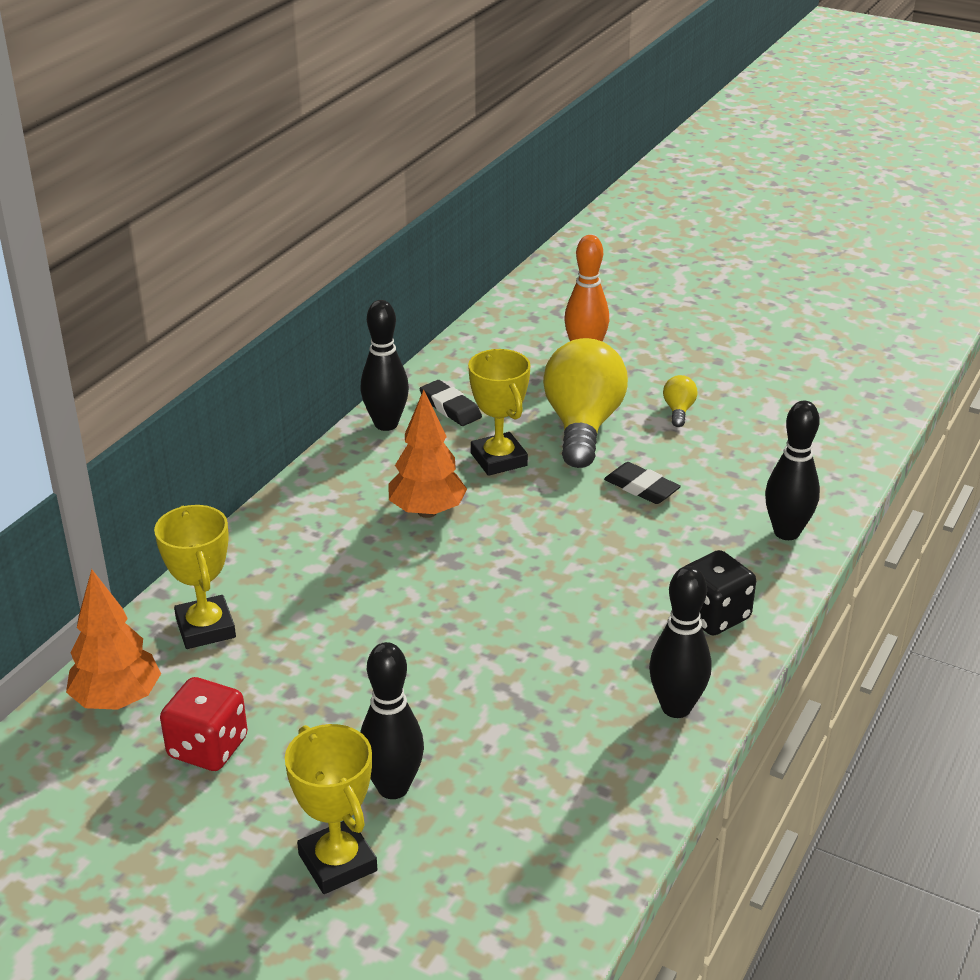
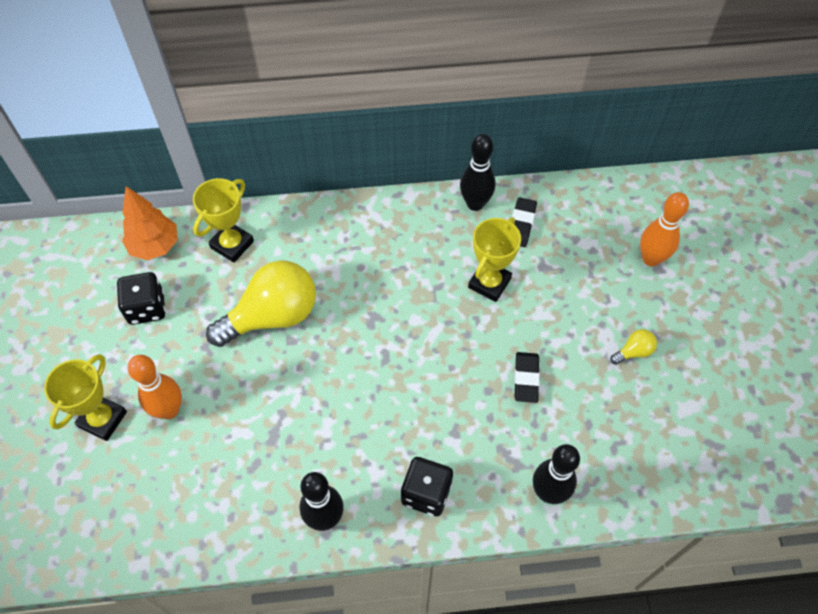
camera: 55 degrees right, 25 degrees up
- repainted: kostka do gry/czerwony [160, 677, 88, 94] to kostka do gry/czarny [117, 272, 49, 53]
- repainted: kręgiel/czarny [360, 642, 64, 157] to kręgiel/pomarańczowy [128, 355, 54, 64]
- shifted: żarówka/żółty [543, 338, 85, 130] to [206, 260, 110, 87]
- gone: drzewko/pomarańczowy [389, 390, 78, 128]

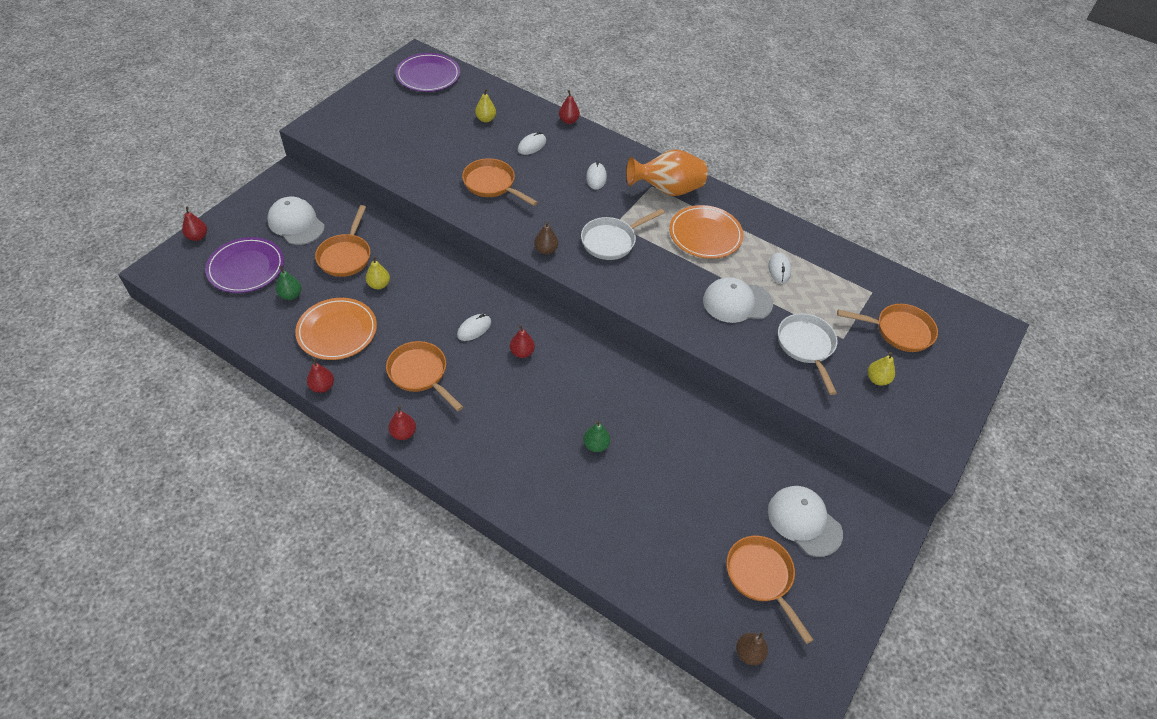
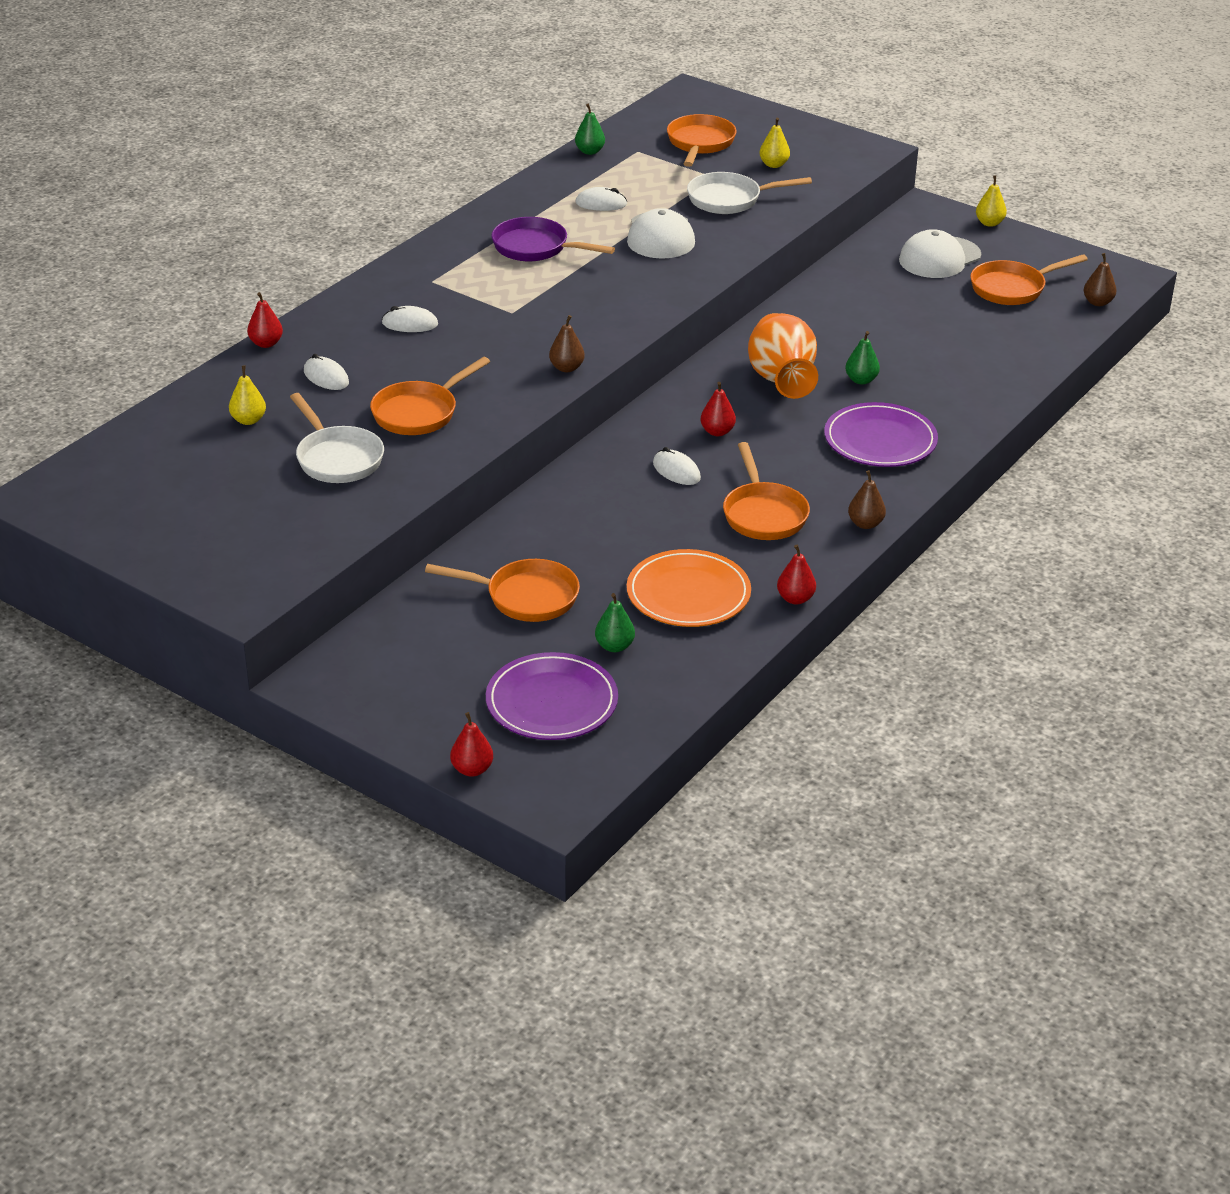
camera: 85 degrees left, 15 degrees down
- shifted: patelnia/biały [581, 209, 84, 51] to [290, 393, 94, 90]
- swapped: talerz/pomarańczowy [669, 205, 75, 54] to patelnia/fioletowy [491, 217, 124, 44]
- new: gruszka/zielony [575, 104, 30, 51]
- rotated: patelnia/pomarańczowy [386, 341, 77, 70] = [723, 442, 87, 98] 60 degrees counterclockwise
- shifted: wazon/pomarańczowy [626, 149, 82, 47] to [748, 313, 70, 86]
- shifted: talerz/fioletowy [396, 53, 64, 39] to [824, 402, 114, 65]
- repainted: gruszka/czerwony [388, 406, 28, 34] to gruszka/brązowy [848, 470, 38, 59]
- shifted: gruszka/żółty [366, 256, 24, 33] to [976, 175, 31, 52]
- gone: czapka/biały [267, 197, 58, 48]

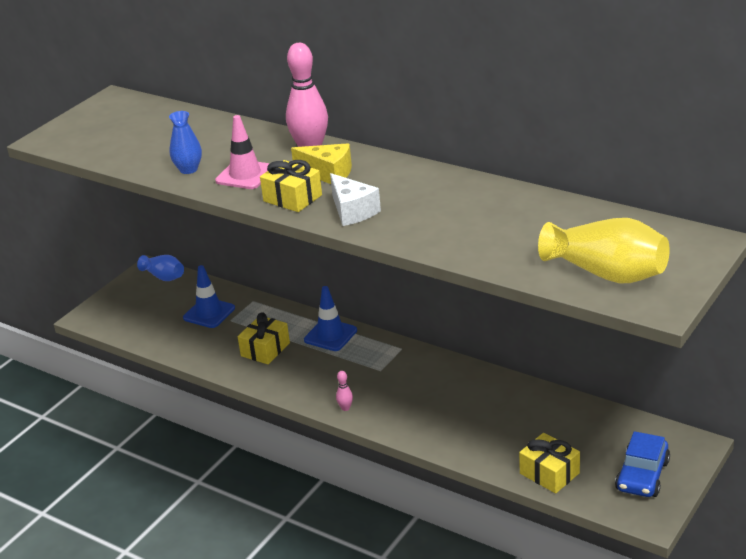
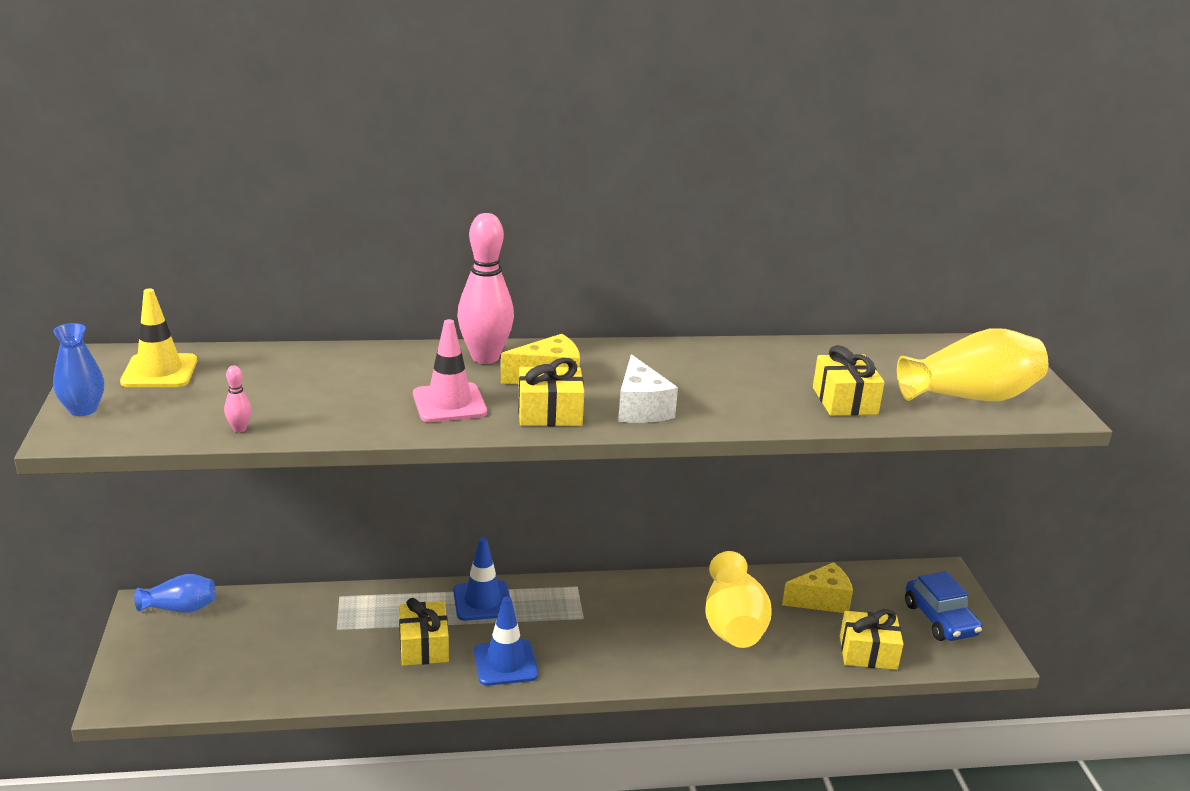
camera: 45 degrees left, 5 degrees down
- shifted: wazon/niebieski [169, 111, 33, 63] to [53, 323, 51, 93]
- new: pachołek/żółty [120, 288, 77, 99]
- shifted: kręgiel/różowy [336, 371, 17, 40] to [224, 365, 27, 67]
- shifted: pachołek/niebieski [183, 265, 52, 63] to [474, 596, 64, 90]
- rotated: ser/biały [330, 173, 51, 53] = [618, 354, 60, 69] 60 degrees clockwise
- new: wazon/żółty [705, 551, 66, 97]
- new: ser/żółty [782, 562, 71, 51]
- new: prezent/żółty [813, 345, 72, 71]

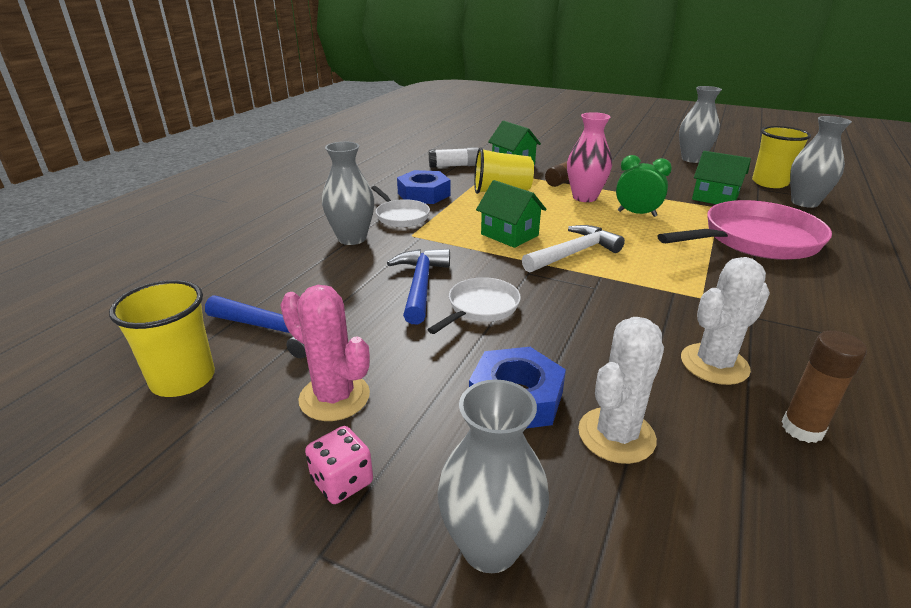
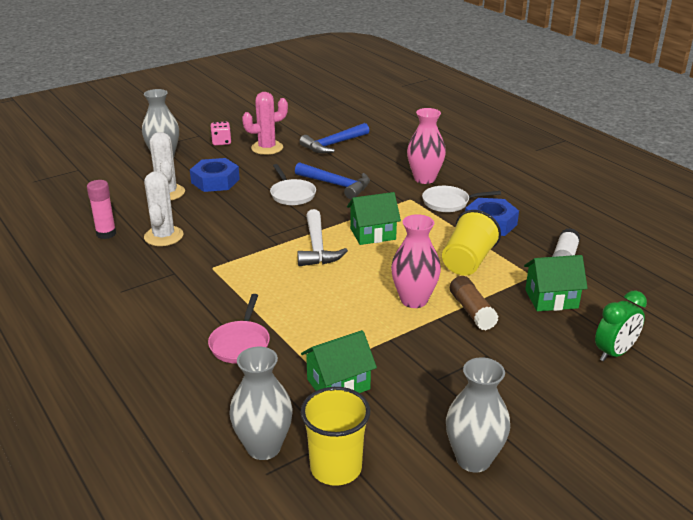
camera: 120 degrees right, 0 degrees up
- repainted: klej w sztyfcie/brązowy [781, 331, 86, 112] to klej w sztyfcie/różowy [87, 180, 29, 59]
- scaled: patelnia/różowy [658, 200, 174, 60] = [208, 294, 62, 70] x0.52
- repainted: wazon/szary [322, 142, 52, 103] to wazon/różowy [407, 108, 39, 76]
- shifted: budzik/zielony [616, 155, 56, 62] to [595, 290, 52, 72]
- gone: szklanka/żółty [109, 280, 106, 117]

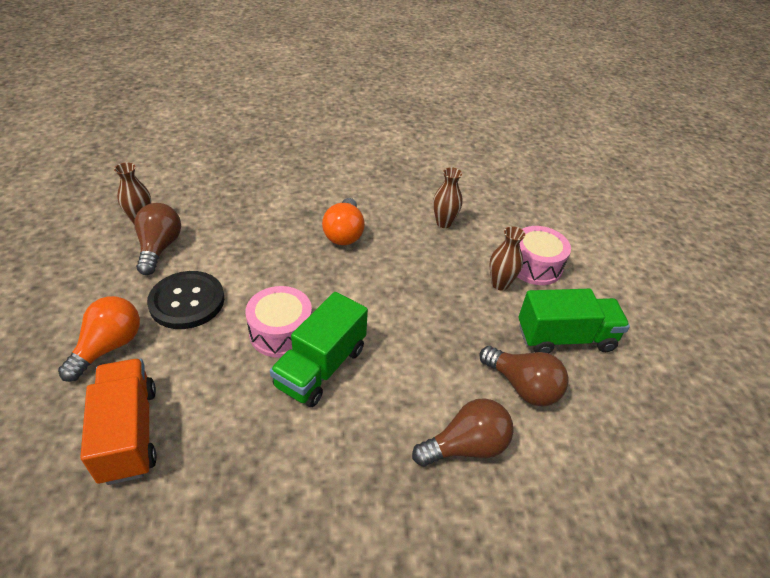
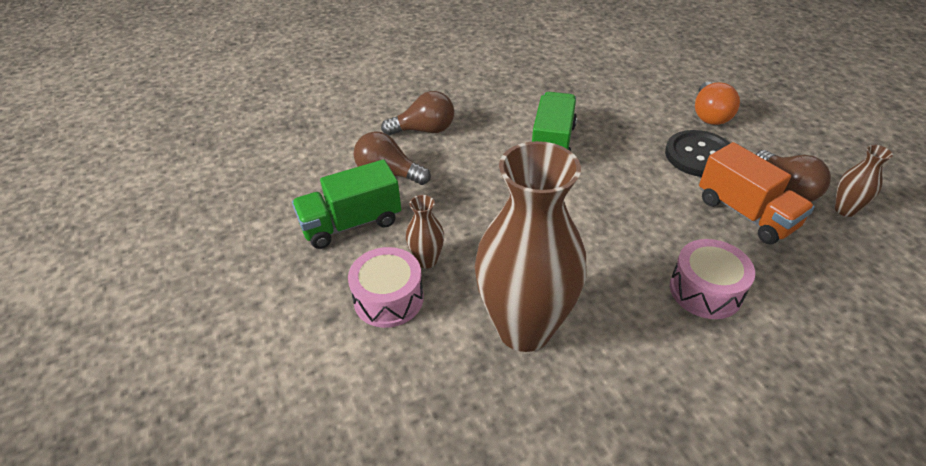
camera: 165 degrees right, 0 degrees up
- rotated: żarówka/brązowy [412, 398, 101, 69] = [381, 91, 73, 44] 150 degrees counterclockwise
- scaled: wazon/brązowy [433, 168, 30, 60] = [475, 141, 112, 211] x2.40
- shifted: bęben/różowy [245, 286, 67, 72] to [670, 239, 85, 80]
- shifted: ciężarówka/pomarańczowy [80, 359, 77, 126] to [699, 142, 116, 102]
- gone: żarówka/pomarańczowy [322, 198, 43, 47]

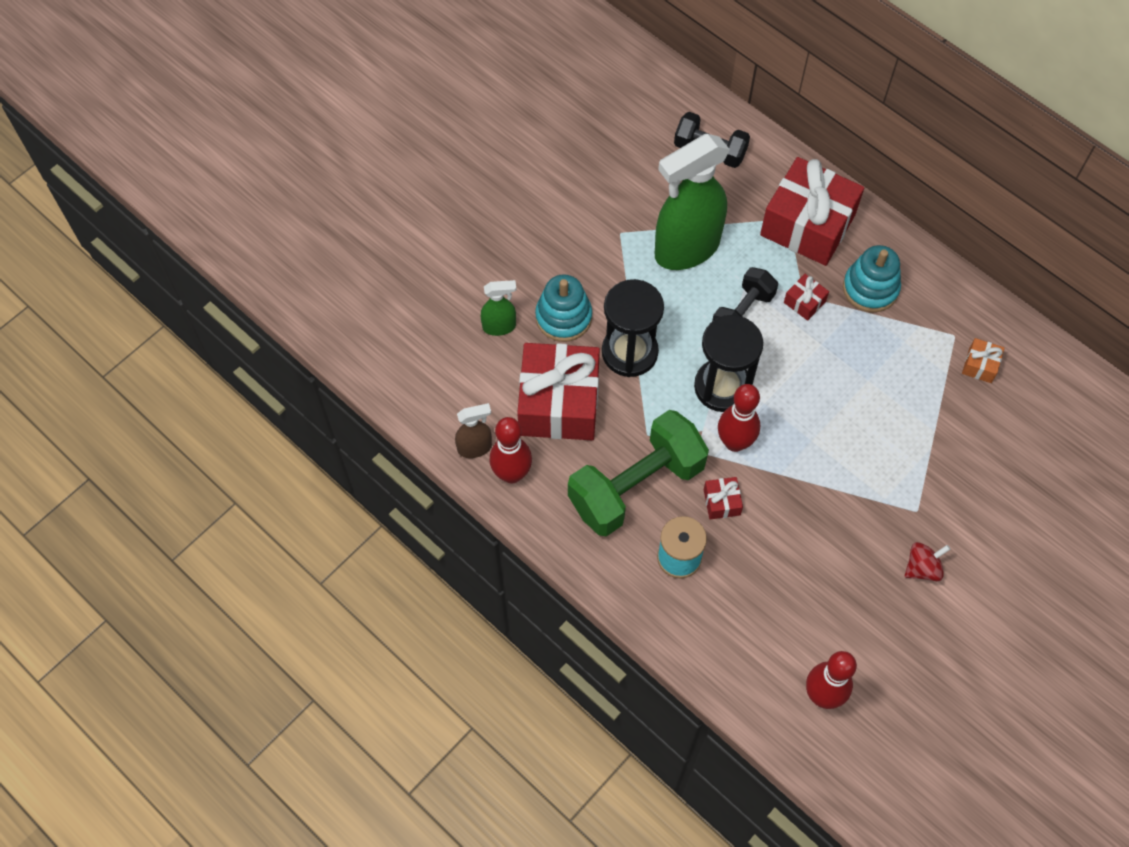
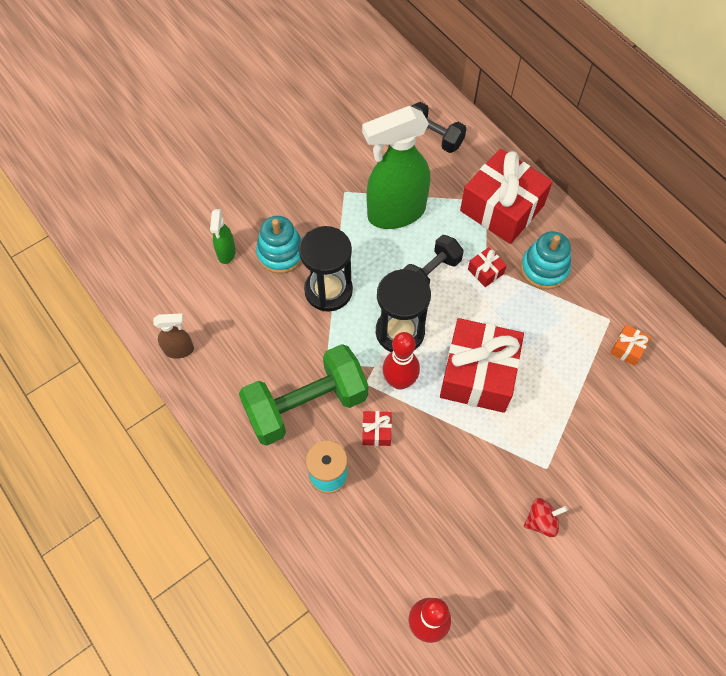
camera: 10 degrees right, 0 degrees up
- rotated: spryskiwacz/zielony [481, 280, 35, 56] = [210, 209, 26, 55] 90 degrees clockwise
- shifted: prezent/czerwony [517, 343, 83, 97] to [440, 318, 84, 95]
- gone: kręgiel/czerwony [489, 417, 43, 67]

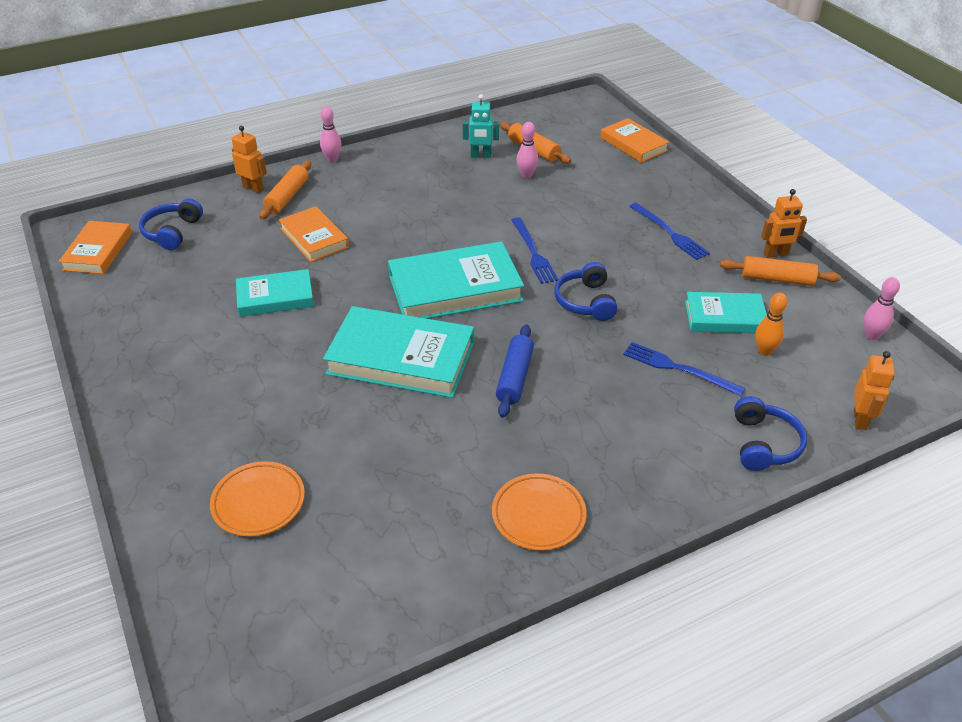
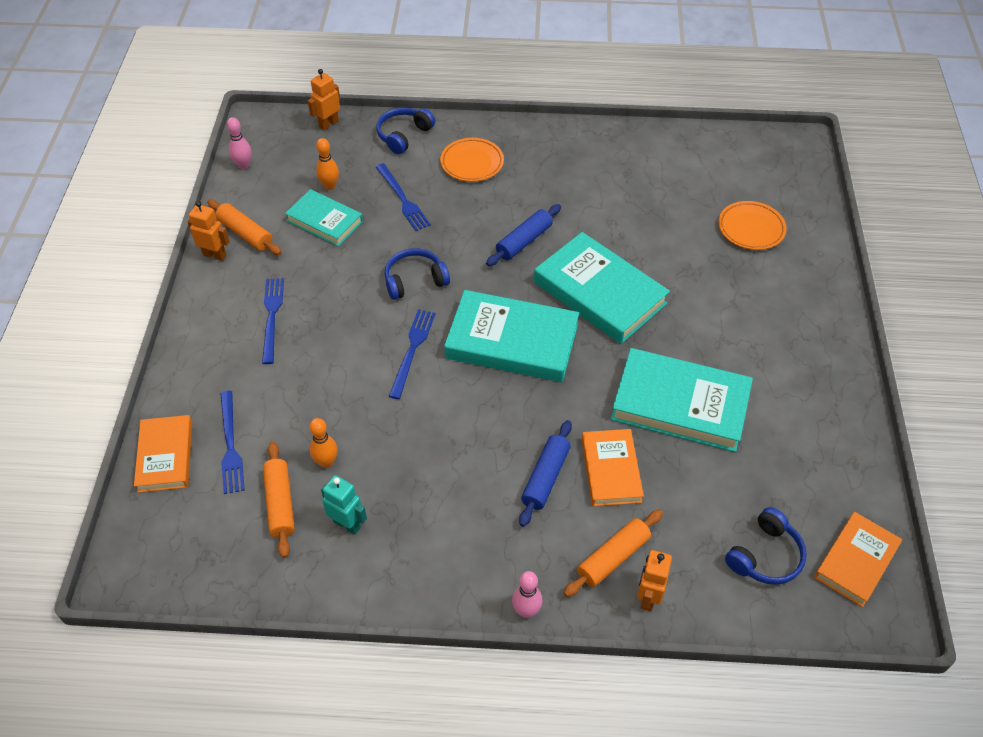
camera: 150 degrees left, 10 degrees up
- new: widelec/niebieski [220, 391, 25, 103]
- repainted: kręgiel/różowy [516, 122, 22, 56] to kręgiel/pomarańczowy [309, 418, 29, 50]
- rotated: słuchawki/niebieski [554, 262, 64, 59] = [384, 248, 66, 52] 135 degrees counterclockwise
- shifted: talerz/pomarańczowy [492, 473, 95, 78] to [440, 138, 64, 44]
- new: wałek do ciasta/niebieski [519, 420, 53, 107]
- scaled: książka/turkusowy [236, 269, 78, 48] = [611, 348, 142, 104] x1.66
- rotated: robot/pomarańczowy [232, 126, 35, 67] = [637, 550, 35, 62] 45 degrees clockwise

